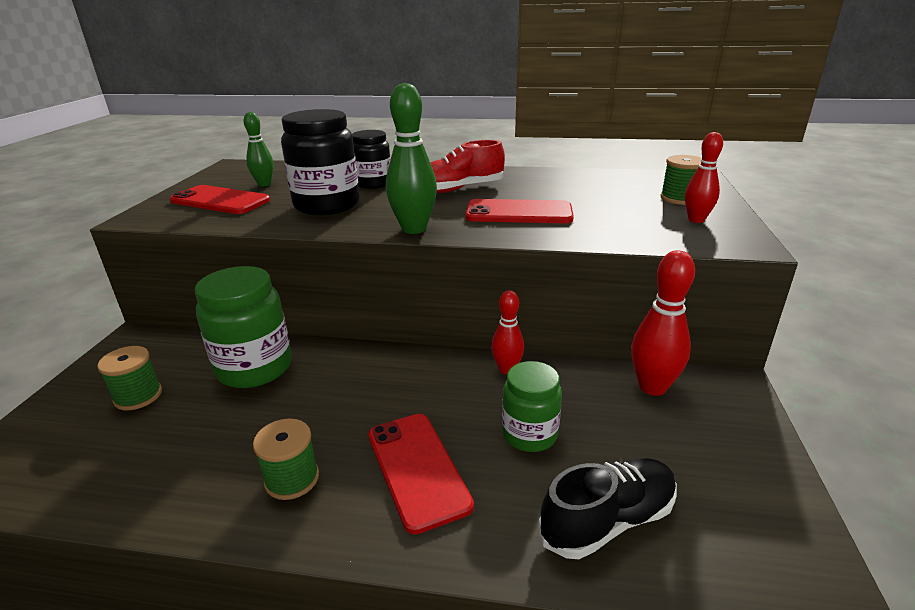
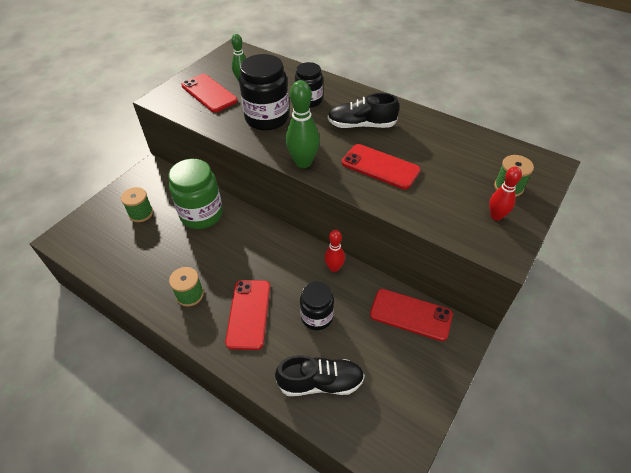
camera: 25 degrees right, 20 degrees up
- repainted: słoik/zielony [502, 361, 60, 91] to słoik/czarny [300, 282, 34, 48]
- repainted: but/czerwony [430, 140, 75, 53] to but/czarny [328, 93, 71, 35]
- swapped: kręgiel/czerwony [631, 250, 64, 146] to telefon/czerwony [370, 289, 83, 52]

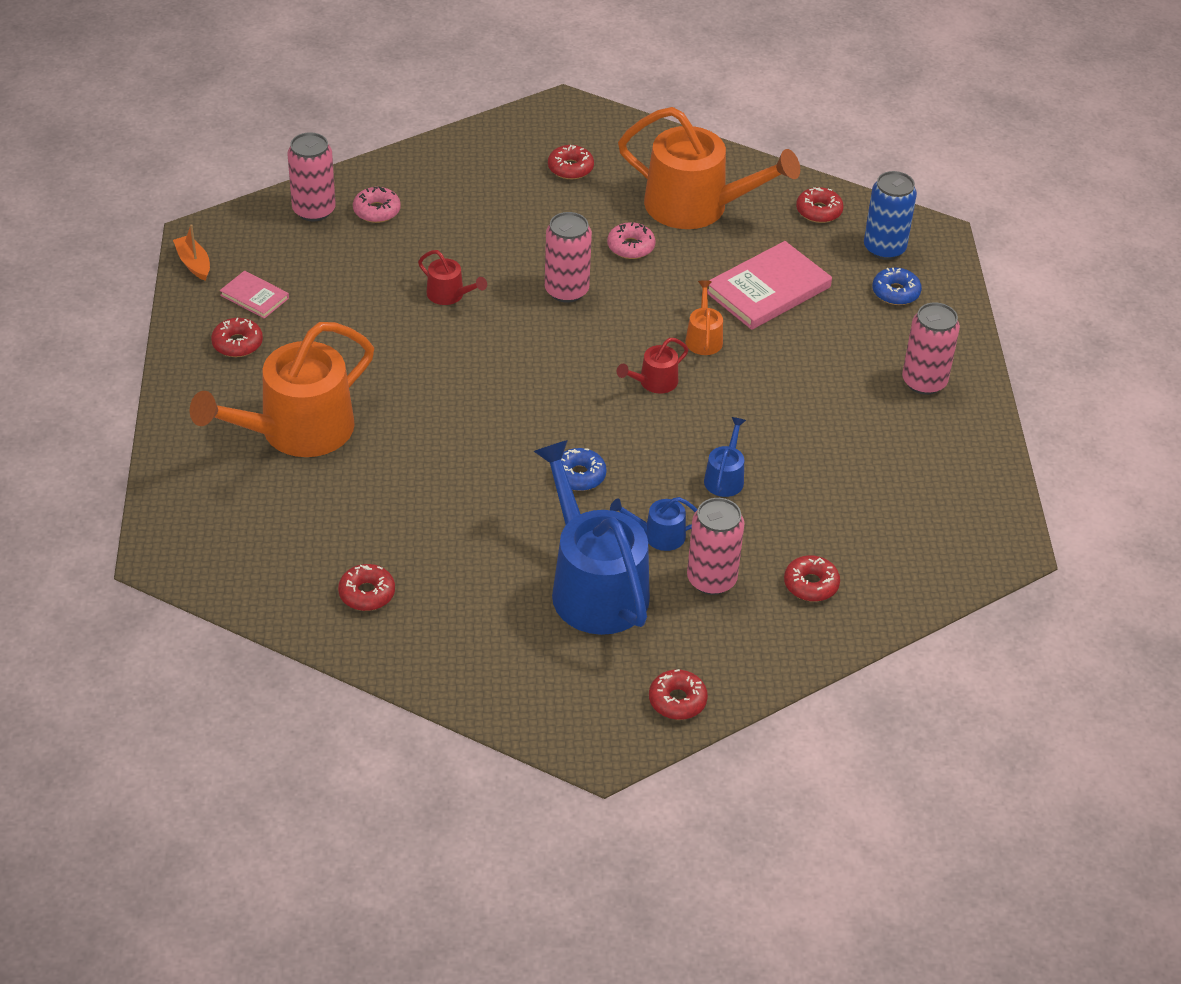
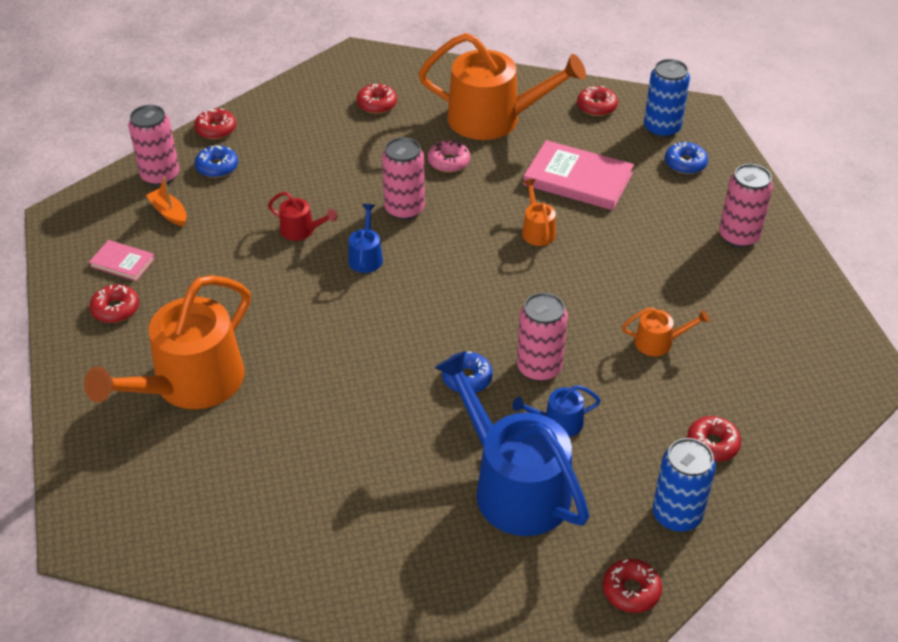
camera: 10 degrees left, 0 degrees up
- shifted: łódka/pomarańczowy [173, 224, 37, 57] to [146, 177, 41, 49]
- shifted: donut/czerwony [338, 564, 57, 47] to [194, 109, 42, 30]
- repainted: donut/różowy [353, 186, 48, 37] to donut/niebieski [195, 145, 43, 33]
- shifted: konewka/niebieski [704, 417, 42, 80] to [348, 204, 35, 69]
- shifted: puszka/różowy [687, 498, 58, 97] to [517, 293, 51, 89]
- rotated: książka/różowy [707, 241, 125, 89] = [523, 140, 111, 70] 75 degrees clockwise
- new: konewka/pomarańczowy [622, 307, 87, 49]
- new: puszka/niebieski [652, 438, 64, 94]
- gone: konewka/czerwony [617, 338, 71, 56]

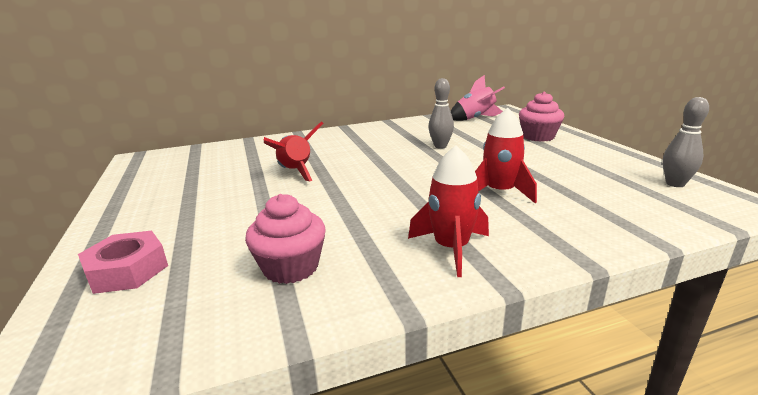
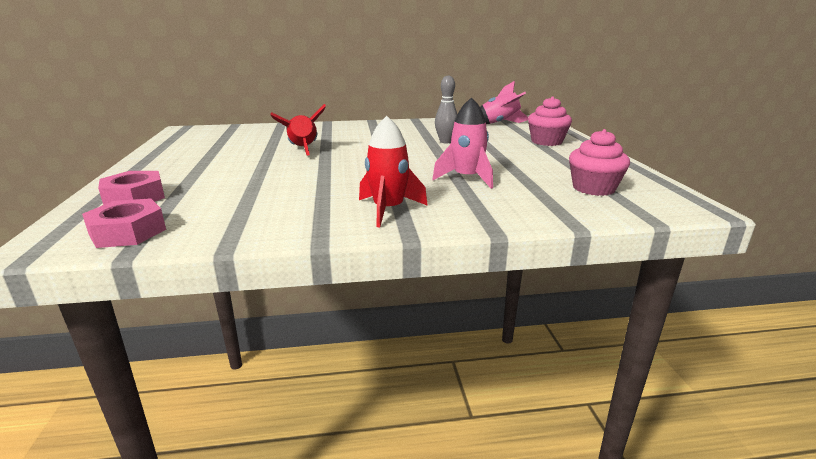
camera: 10 degrees right, 0 degrees up
- new: nakrętka/różowy [82, 198, 84, 50]
- repainted: rakieta/czerwony [475, 108, 62, 96] to rakieta/różowy [432, 97, 61, 92]
- shifted: muffinka/różowy [245, 194, 81, 90] to [569, 129, 61, 67]
- gone: kręgiel/szary [663, 97, 46, 90]

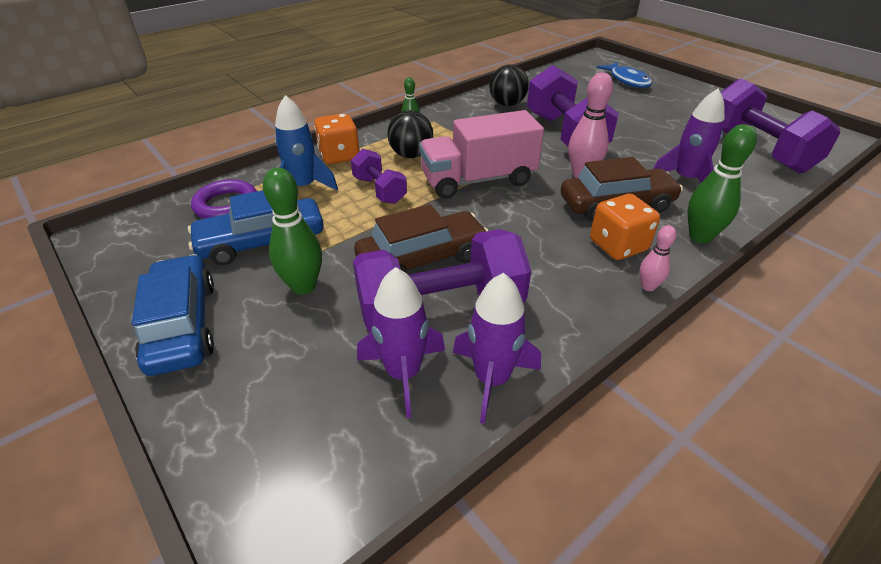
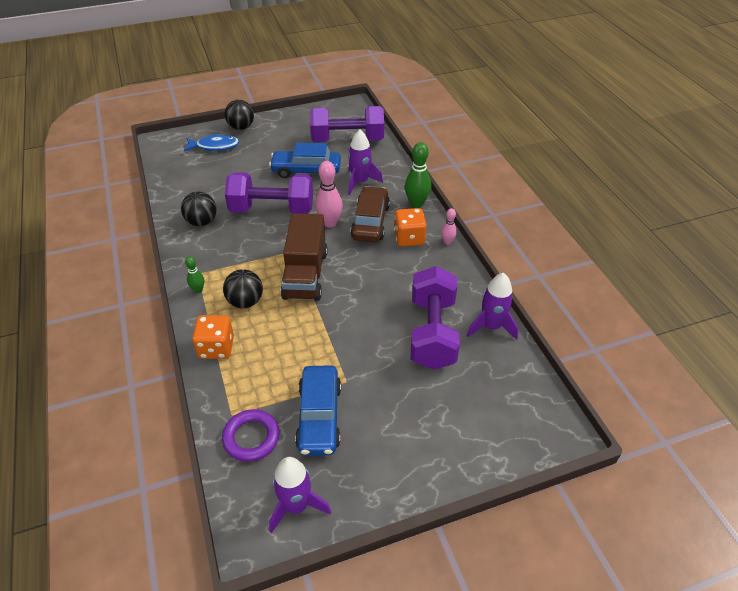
camera: 70 degrees left, 5 degrees up
- new: piłka/czarny [224, 100, 30, 30]
- shifted: samochód/niebieski [132, 254, 82, 122] to [269, 143, 72, 35]
- shifted: rakieta/fioletowy [357, 267, 88, 151] to [269, 457, 62, 76]
- repainted: ciężarówka/różowy [419, 110, 125, 89] to ciężarówka/brązowy [281, 213, 47, 88]
- gone: kręgiel/zielony [263, 168, 59, 127]
- gone: rakieta/niebieski [275, 95, 63, 95]
- gone: hantel/fioletowy [351, 149, 56, 55]
- gone: samochód/brązowy [354, 204, 134, 70]

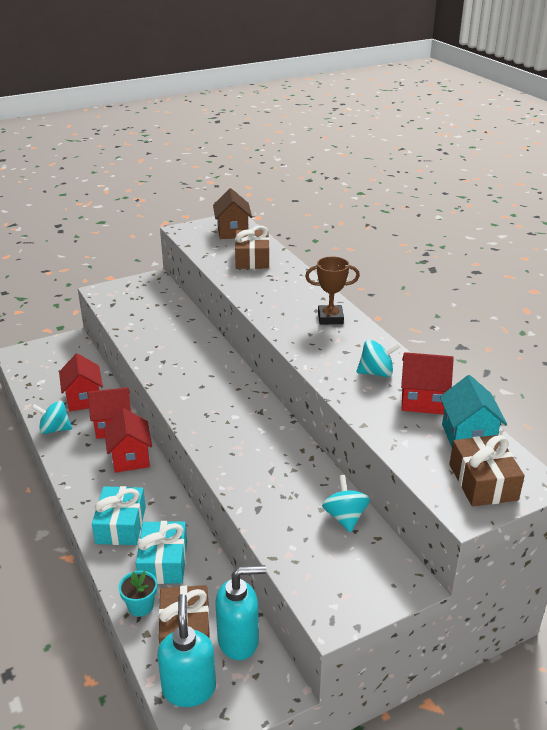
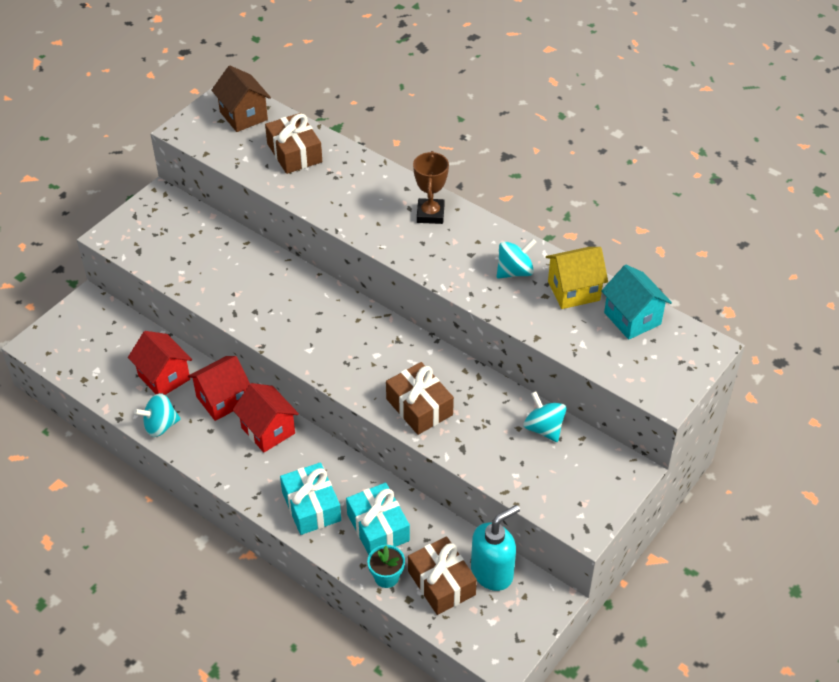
camera: 25 degrees left, 15 degrees up
- shifted: prezent/brązowy [449, 435, 76, 72] to [386, 362, 68, 73]
- rotated: puchar/brązowy [305, 256, 55, 68] = [413, 151, 36, 73] 60 degrees counterclockwise
- repainted: domek/czerwony [401, 352, 53, 62] to domek/żółty [546, 247, 62, 62]
- gone: dozownik mydła/turkusowy [157, 594, 59, 113]

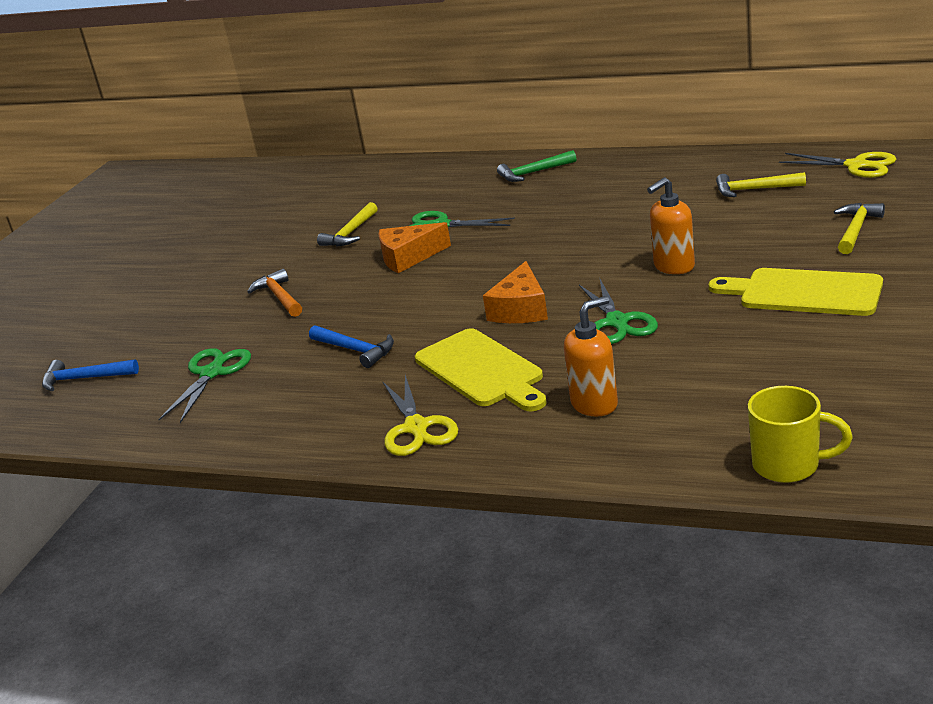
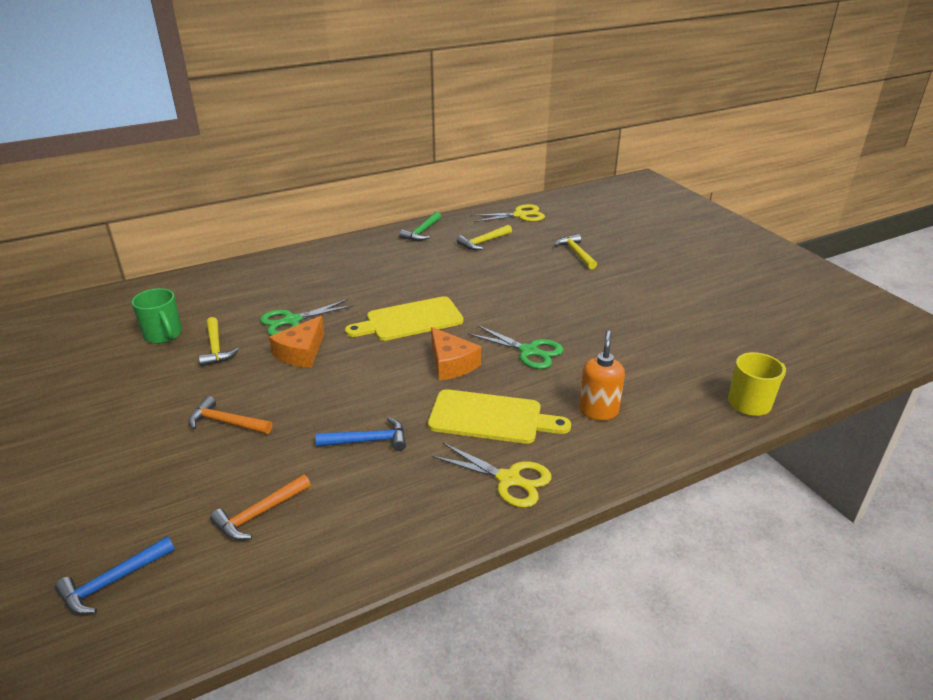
camera: 50 degrees left, 5 degrees up
- new: kubek/zielony [131, 288, 51, 56]
- swapped: nożyczki/zielony [158, 348, 93, 75] to młotek/pomarańczowy [210, 474, 101, 67]
- shifted: deska do krojenia/żółty [709, 268, 174, 48] to [345, 296, 119, 45]
- shifted: młotek/zielony [497, 150, 79, 32] to [399, 212, 42, 29]
- gone: dozownik mydła/pomarańczowy [647, 177, 48, 97]

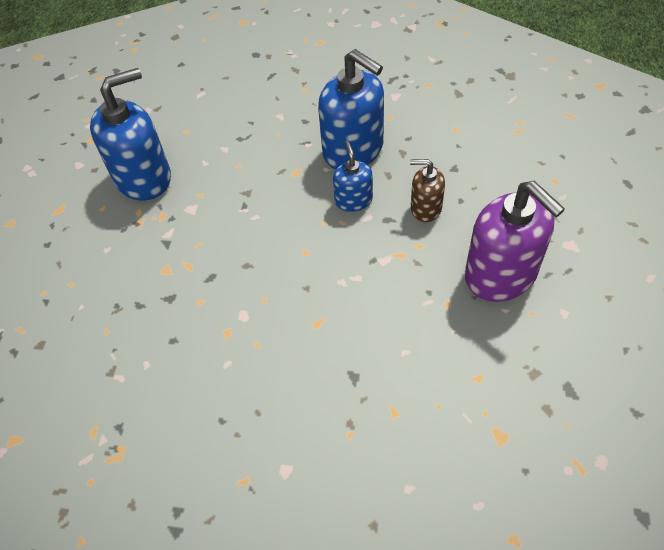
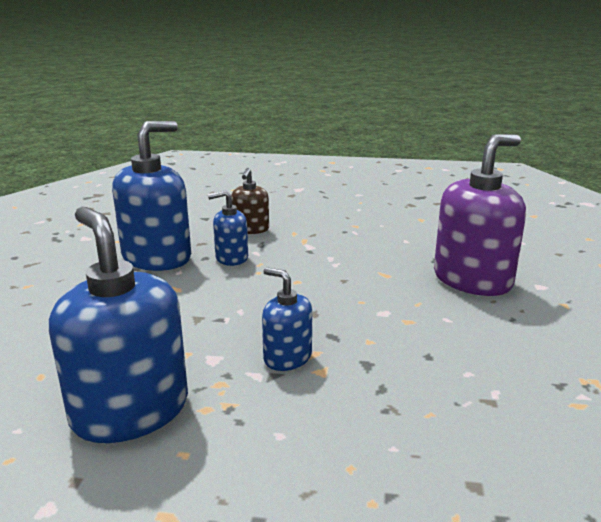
camera: 95 degrees left, 30 degrees down
- new: dozownik mydła/niebieski [262, 267, 50, 104]
- shifted: dozownik mydła/fioletowy [465, 181, 100, 121] to [434, 134, 92, 162]

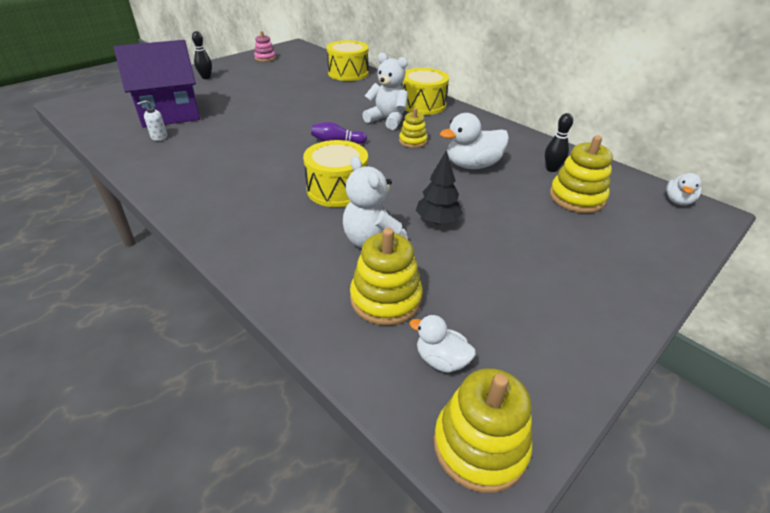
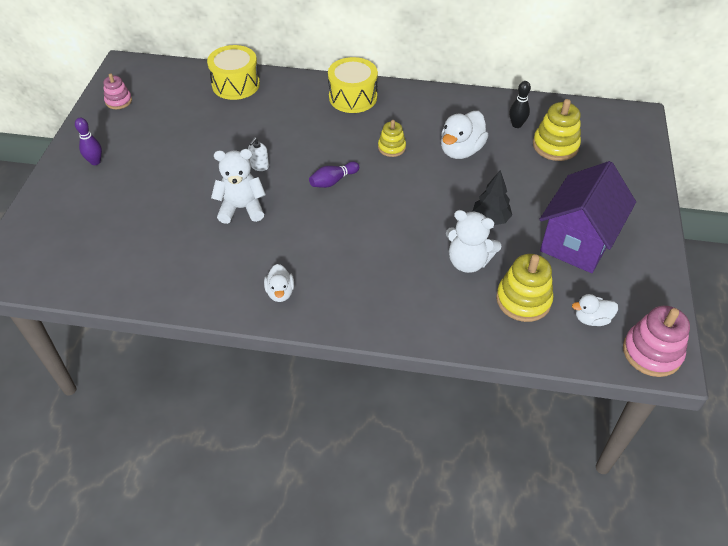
camera: 35 degrees left, 10 degrees up
- repainted: kręgiel/czarny [192, 31, 20, 48] to kręgiel/fioletowy [75, 118, 27, 47]
- shifted: miś/biały [362, 53, 46, 77] to [211, 149, 55, 75]
- shifted: dozownik mydła/biały [137, 100, 30, 41] to [248, 137, 21, 34]
- shifted: kaczka/biały [666, 173, 35, 33] to [264, 264, 30, 38]
- shifted: domek/fioletowy [114, 40, 86, 88] to [539, 161, 97, 112]
- repainted: zabawka nakładanka/żółty [433, 368, 99, 125] to zabawka nakładanka/różowy [623, 306, 67, 71]
- gone: bęben/żółty [303, 140, 65, 67]

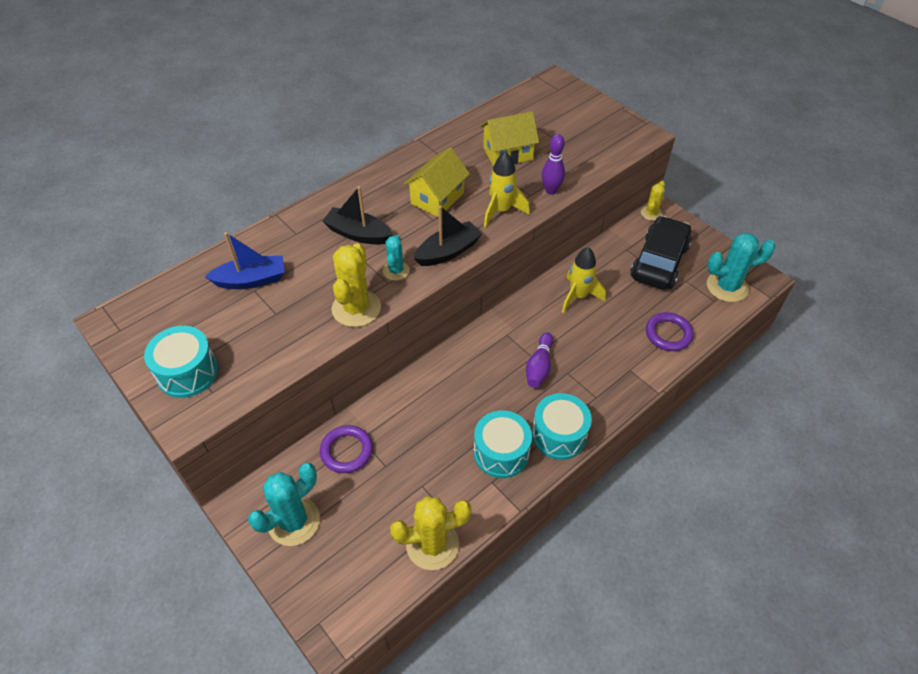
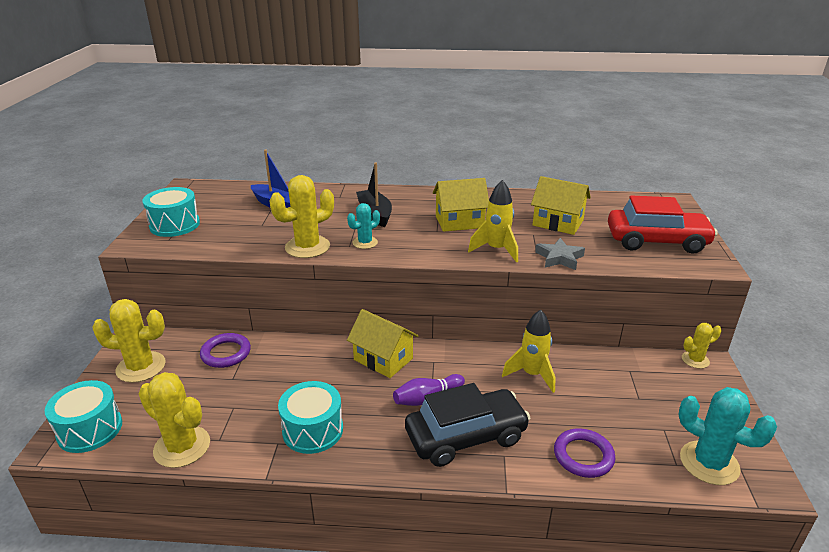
camera: 45 degrees right, 20 degrees down
- shifted: bęben/turkusowy [532, 393, 60, 67] to [45, 380, 77, 73]
- repainted: kaktus/turkusowy [248, 463, 72, 83] to kaktus/żółty [92, 299, 74, 84]
- new: domek/żółty [347, 309, 71, 69]
- shifted: samochód/czarny [630, 216, 61, 74] to [405, 383, 125, 84]
- swapped: kręgiel/fioletowy [542, 134, 23, 61] to gwiazda/szary [535, 238, 50, 32]
- new: samochód/czerwony [608, 195, 110, 59]
- gone: łódka/czarny [414, 205, 68, 61]

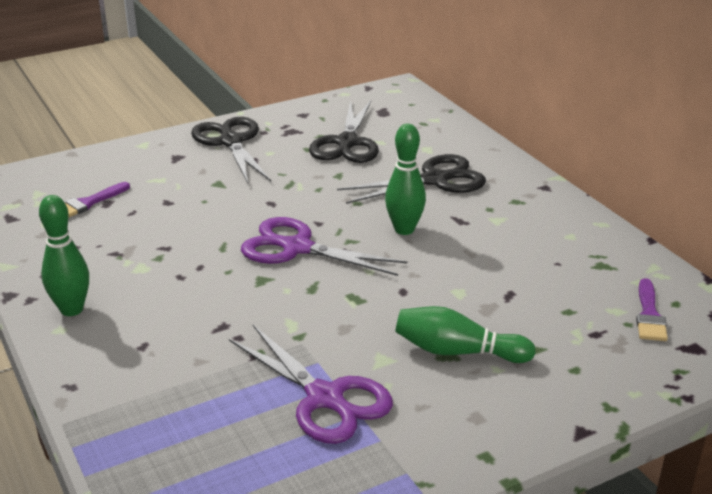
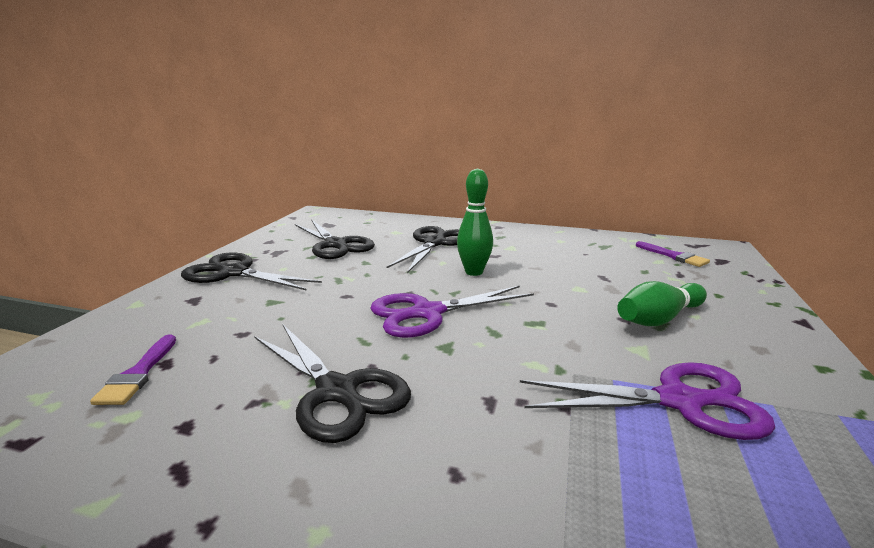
camera: 45 degrees left, 10 degrees down
- new: nożyczki/czarny [254, 325, 157, 118]
- gone: kręgiel/zielony [39, 195, 50, 121]

